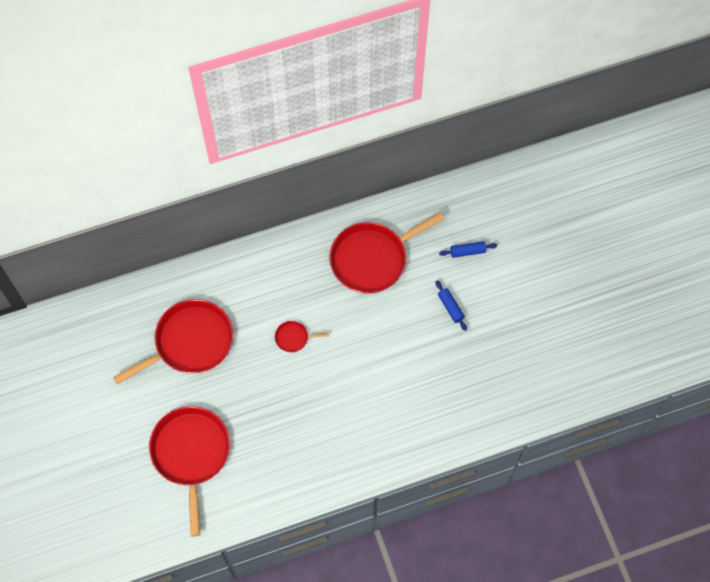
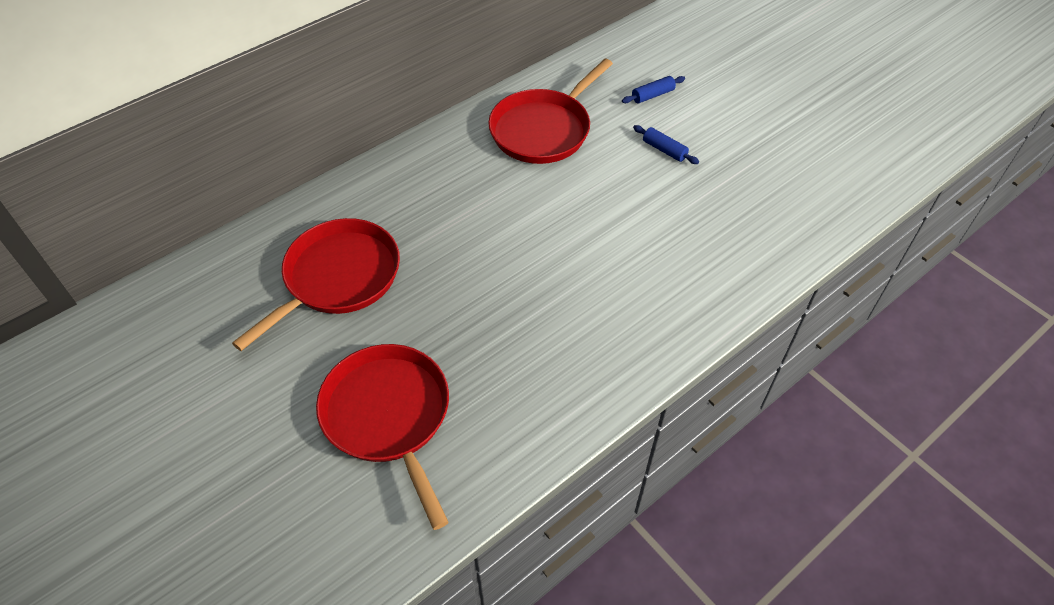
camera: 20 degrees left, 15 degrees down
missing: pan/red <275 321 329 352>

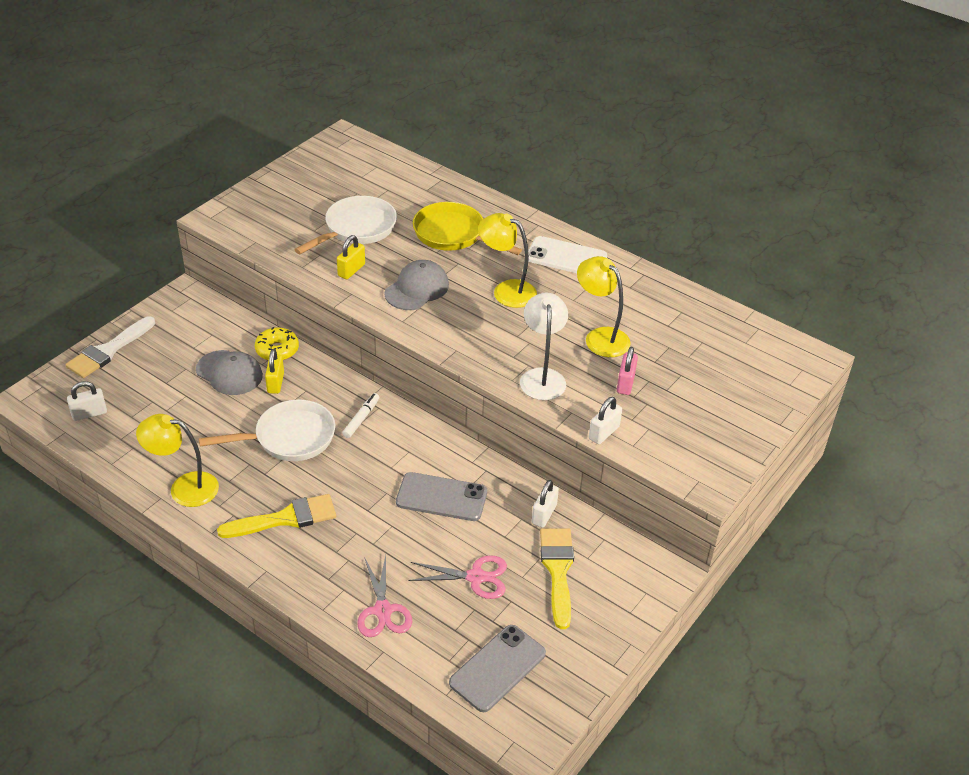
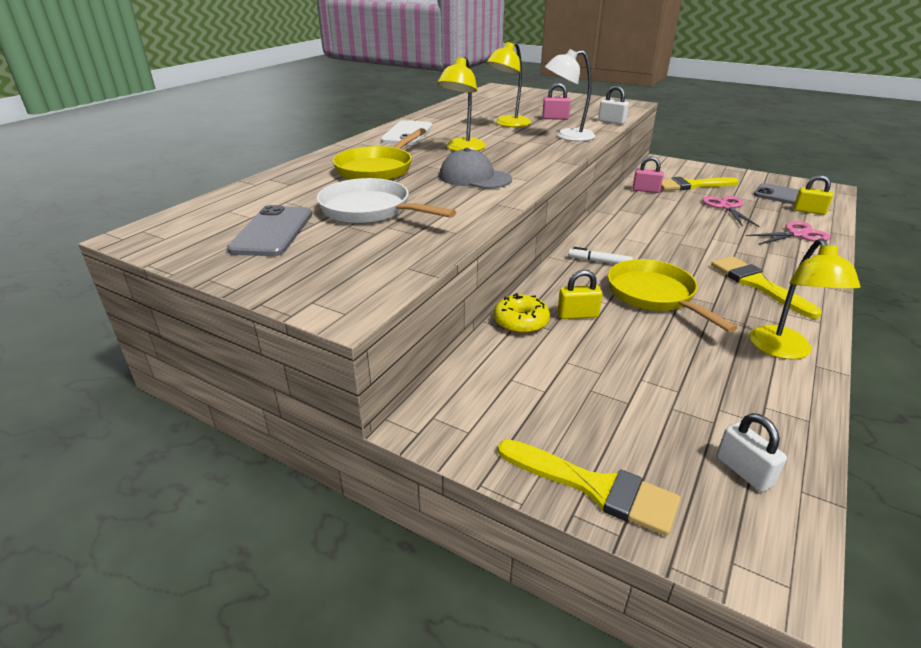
camera: 95 degrees left, 10 degrees down
missing: cap/grey <196 350 263 395>
relocated: padlock/yellow <337 235 365 279> to <794 175 833 215>; phone/grey <396 472 487 521> to <227 205 312 256>
colour: brush/white <65 316 155 378> to brush/yellow <498 439 680 536>; pan/white <199 400 335 461> to pan/yellow <608 259 738 333>; padlock/white <532 480 559 528> to padlock/pink <633 156 664 193>

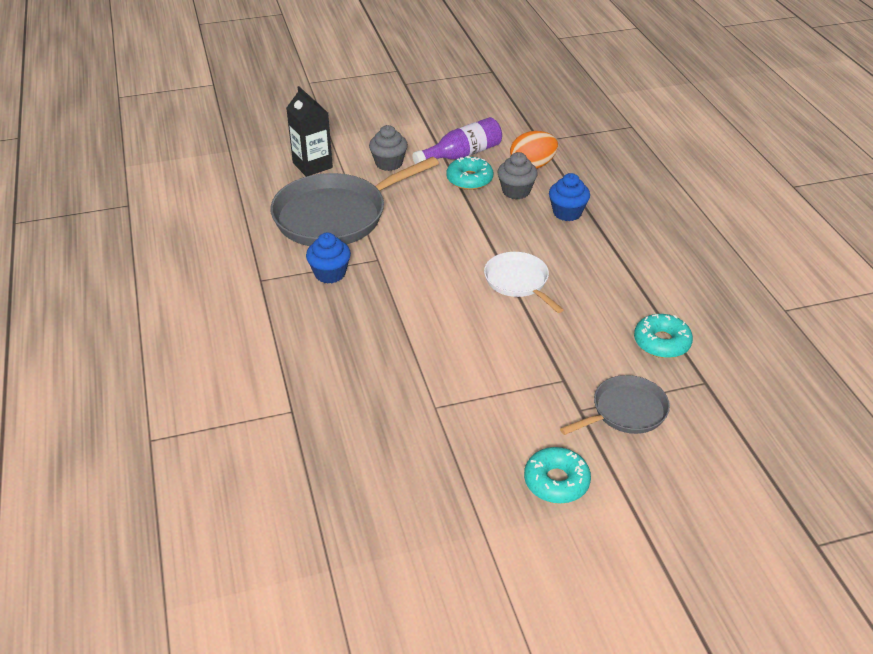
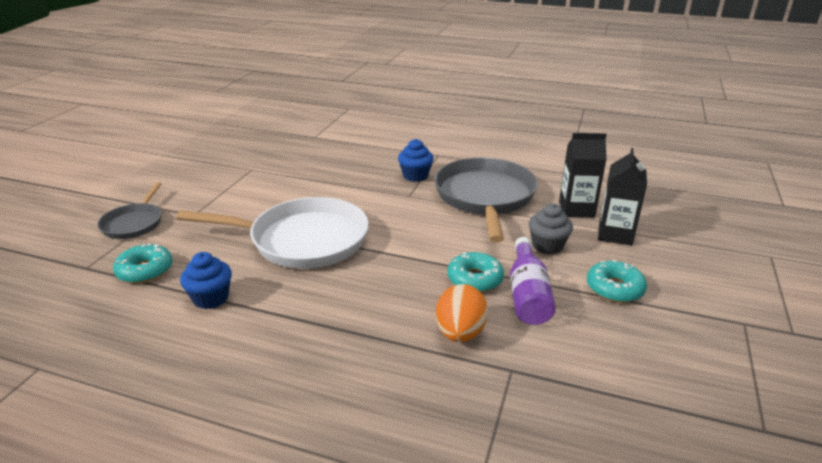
camera: 125 degrees right, 10 degrees down
missing: cupcake/grey <497 152 538 199>
appeared: carton/black <598 148 647 246>
relocated: donut/turquoise <524 447 591 504> to <587 260 647 303>; cupcake/blue <549 173 590 221> to <180 252 232 309>
size: pan/white <484 252 564 313> = <176 197 369 269> x1.87

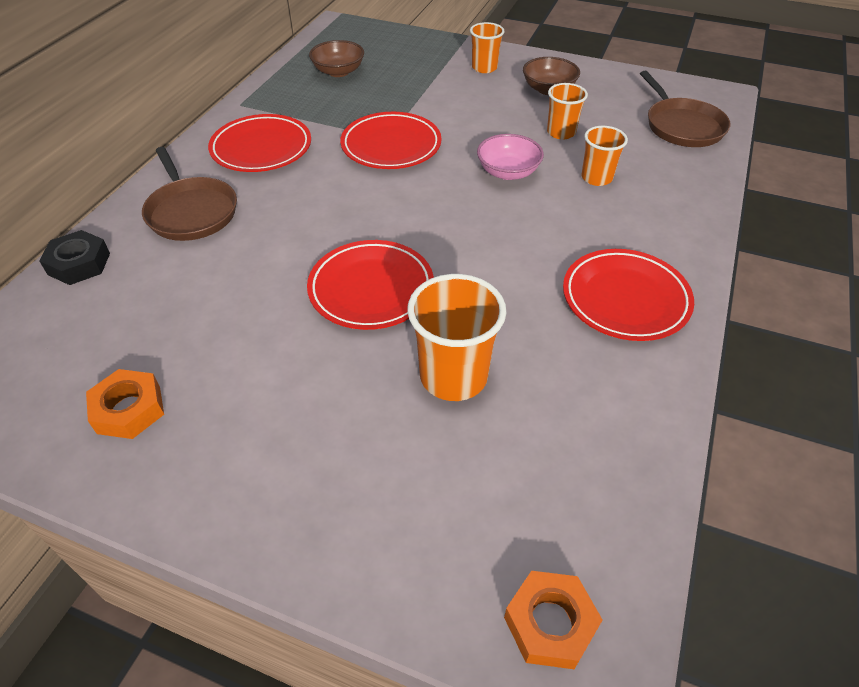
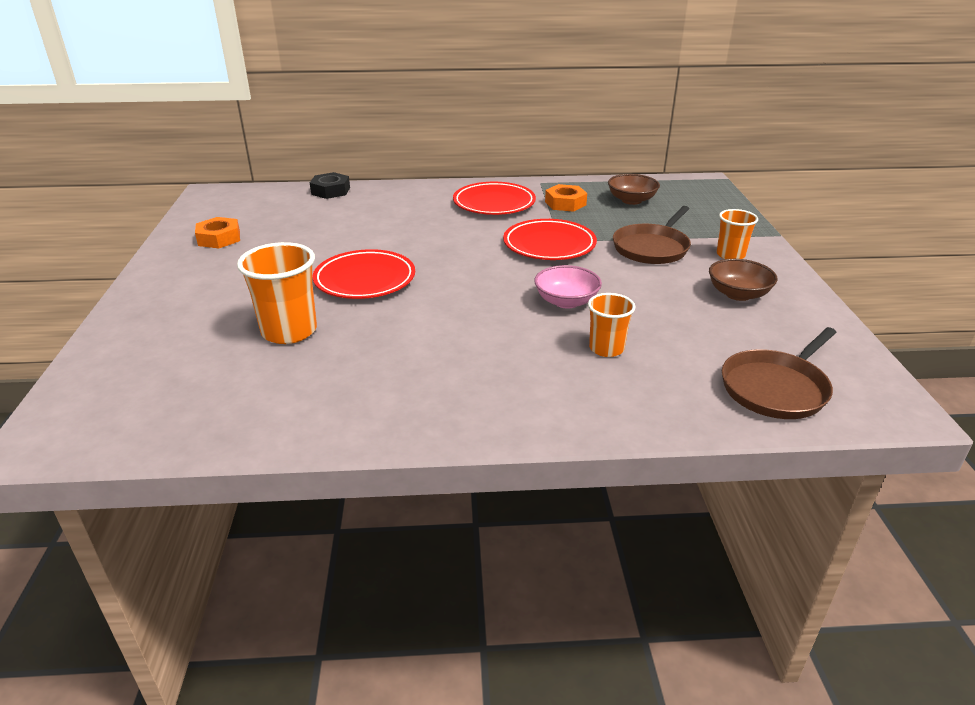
camera: 65 degrees right, 15 degrees down
missing: cup/orange <547 83 588 139>; plate/red <563 249 694 341>
relocated: pan/brown <142 147 237 241> to <613 206 691 264>; nut/orange <504 571 602 669> to <545 184 587 212>

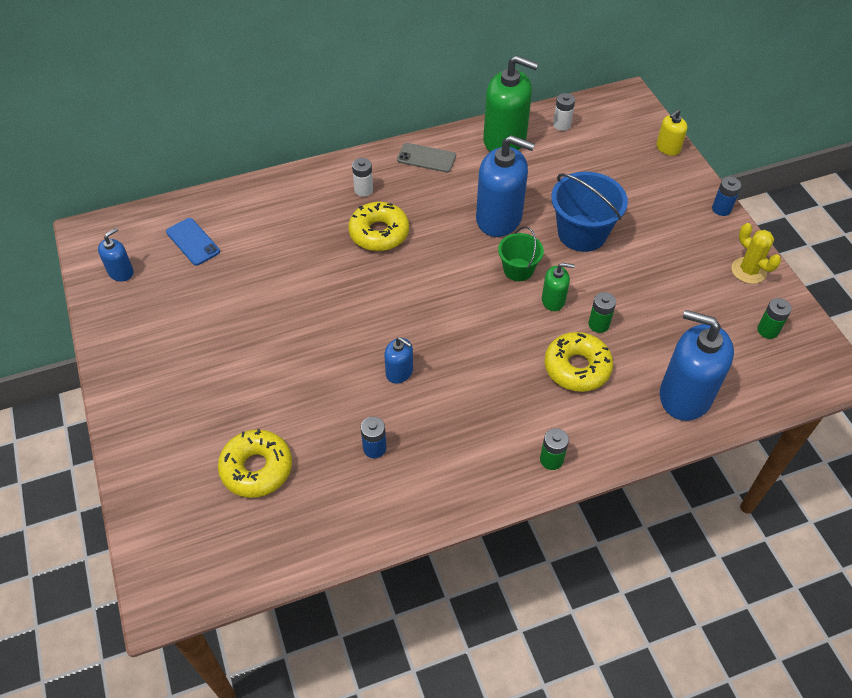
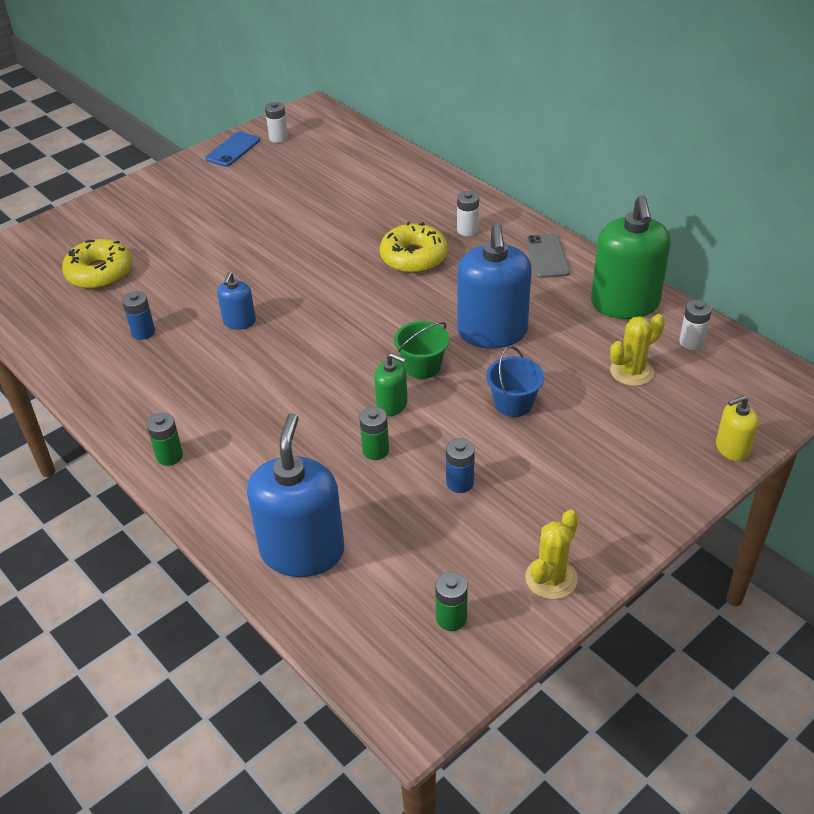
camera: 70 degrees right, 10 degrees down
missing: donut/yellow <545 332 613 392>
appeared: cactus/yellow <610 314 665 386>
relocated: phone/blue <166 218 220 266> to <205 131 260 167>; battery/blue <712 177 741 216> to <446 438 475 493>
exchanged: soap dispenser/blue <98 228 134 281> to battery/white <265 102 288 143>
spun: soap dispenser/green <542 263 575 311> = <375 353 408 416> 45 degrees counterclockwise; soap dispenser/yellow <656 109 687 156> = <716 395 759 461> 45 degrees counterclockwise
size: bucket/blue <551 172 628 252> = <486 346 544 417> x0.59

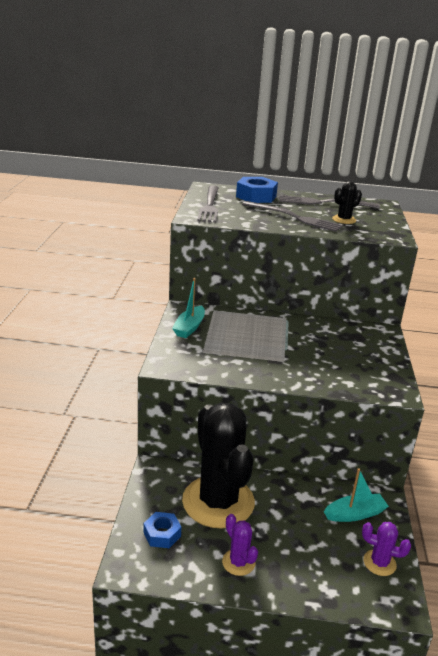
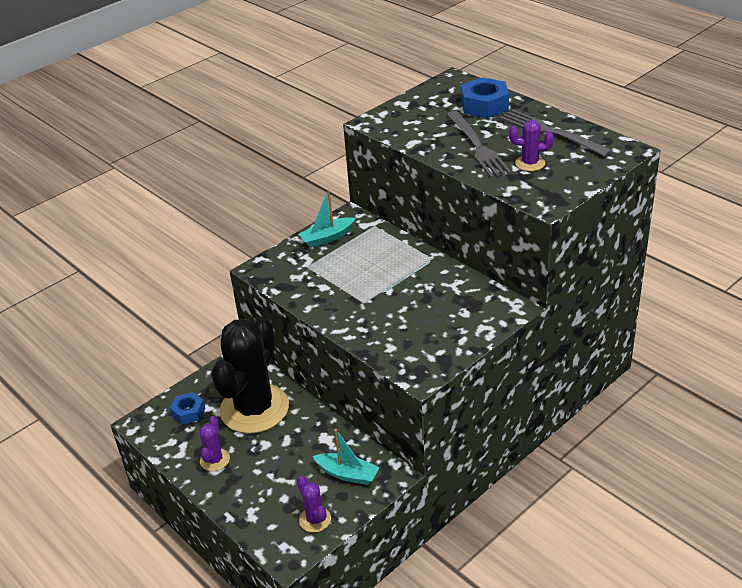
camera: 45 degrees right, 10 degrees up
missing: fork/grey <197 185 219 222>
colour: cactus/black <332 181 362 224> to cactus/purple <509 120 554 171>

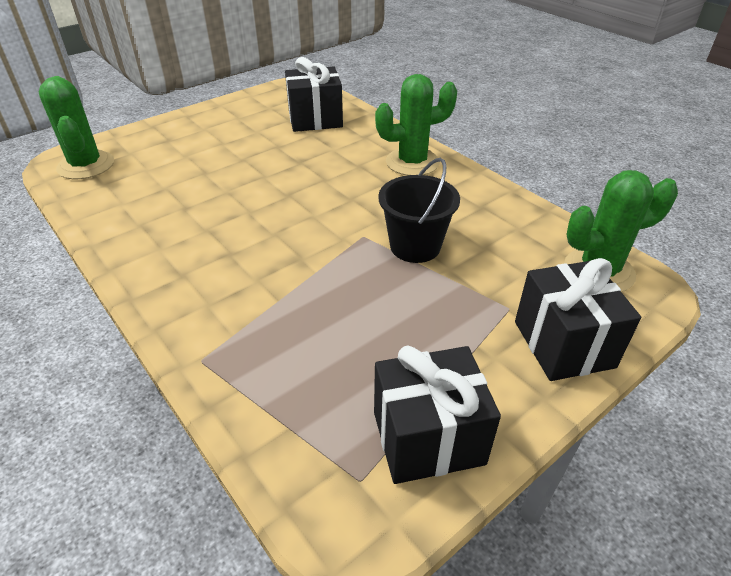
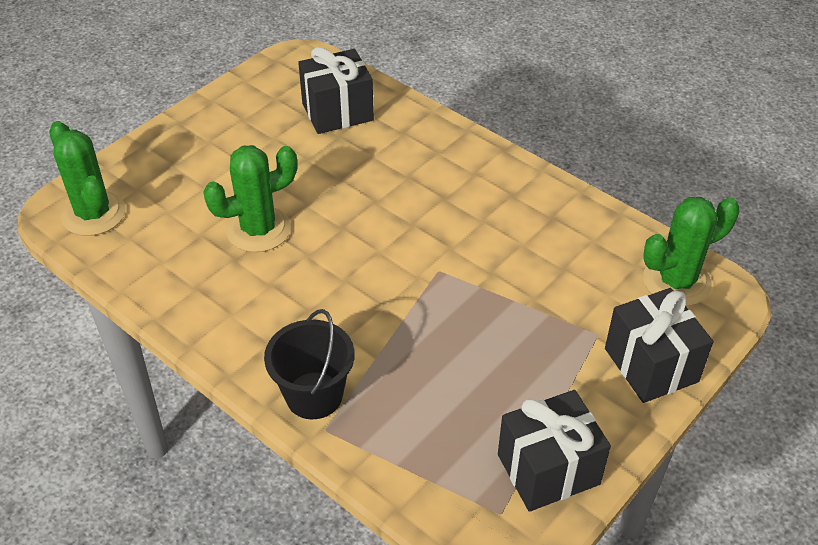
camera: 10 degrees left, 5 degrees up
relocated: cactus/green <375 74 457 175> to <203 145 297 252>; bucket/black <378 158 460 263> to <264 309 355 419>

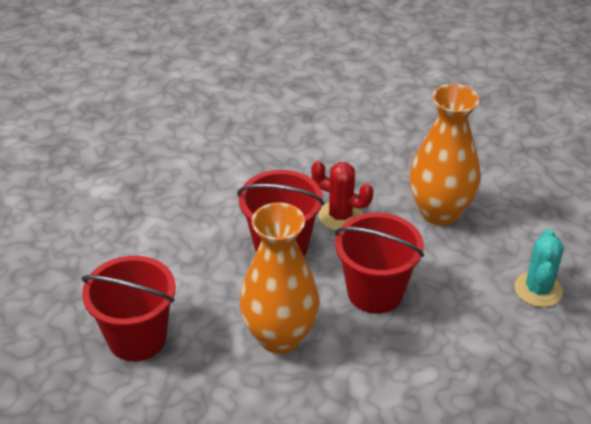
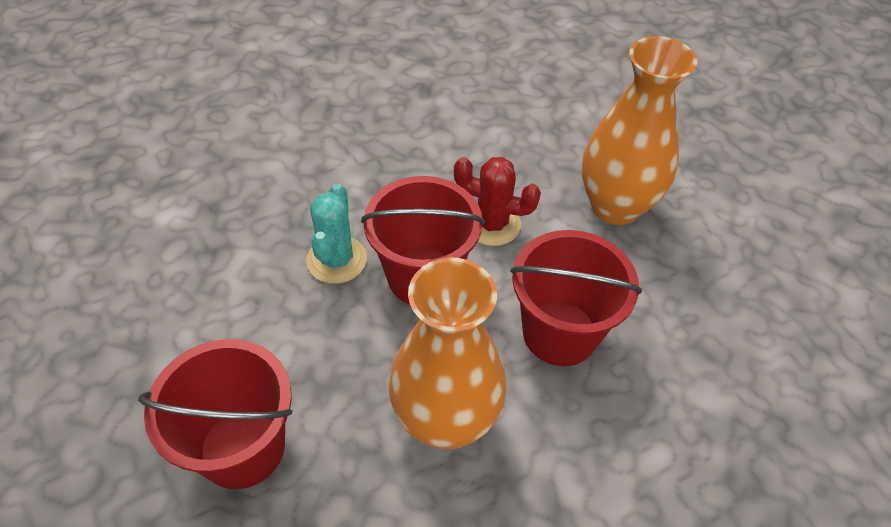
camera: 10 degrees left, 10 degrees up
relocated: cactus/turquoise <514 229 564 307> to <306 184 367 284>

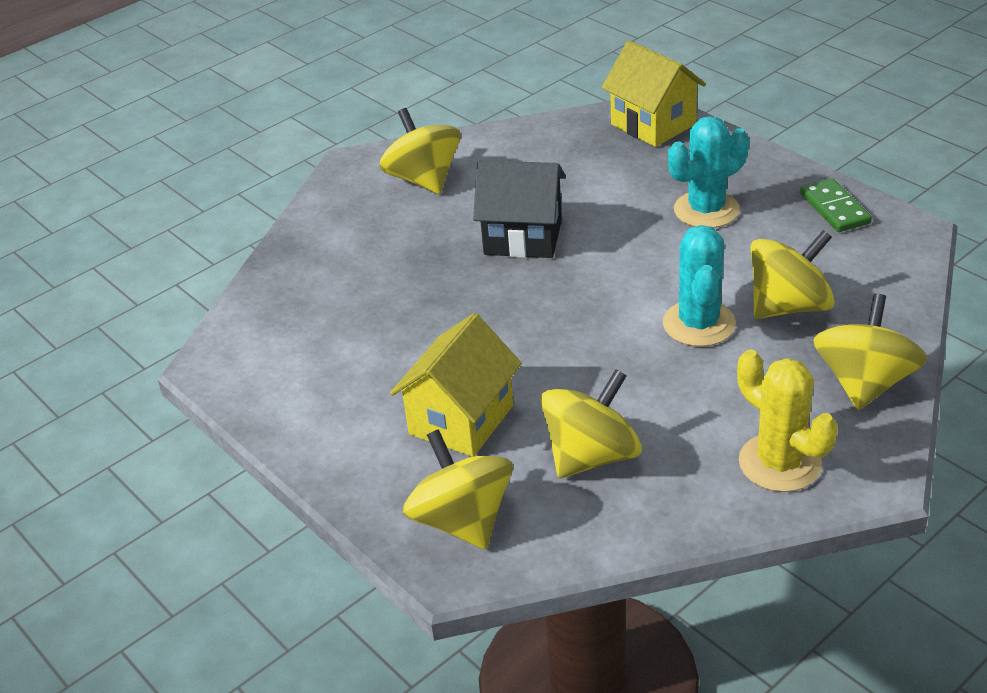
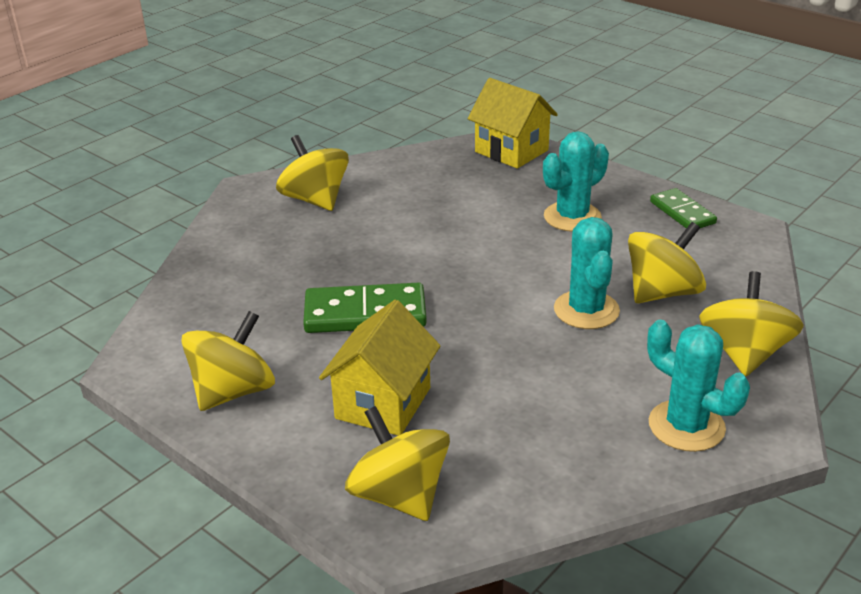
camera: 10 degrees left, 5 degrees down
missing: house/black <473 160 566 258>
appeared: domino/green <303 283 427 333>
relocated: spinning top/yellow <540 369 642 478> to <181 311 275 411>
colour: cactus/yellow <737 350 838 492> to cactus/turquoise <647 320 750 452>

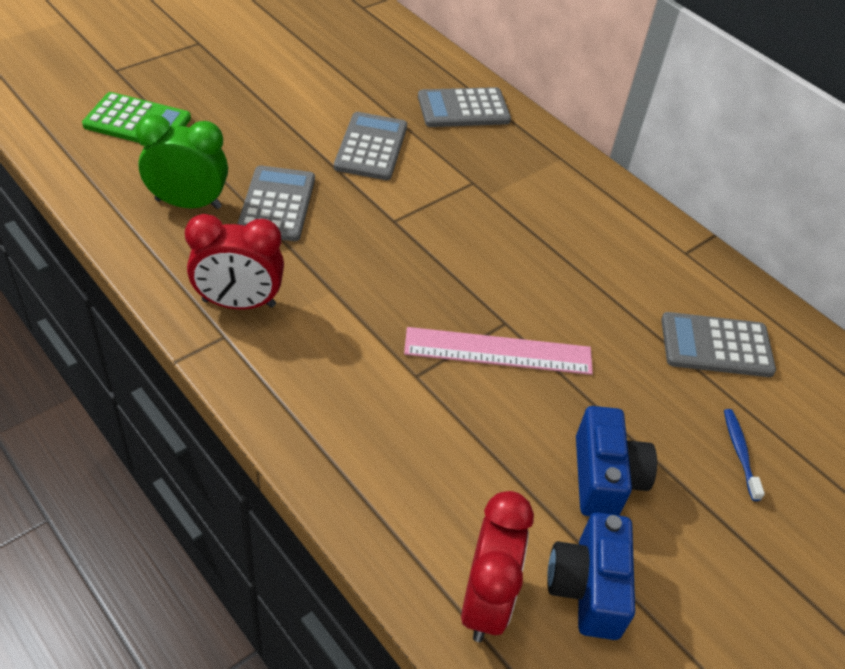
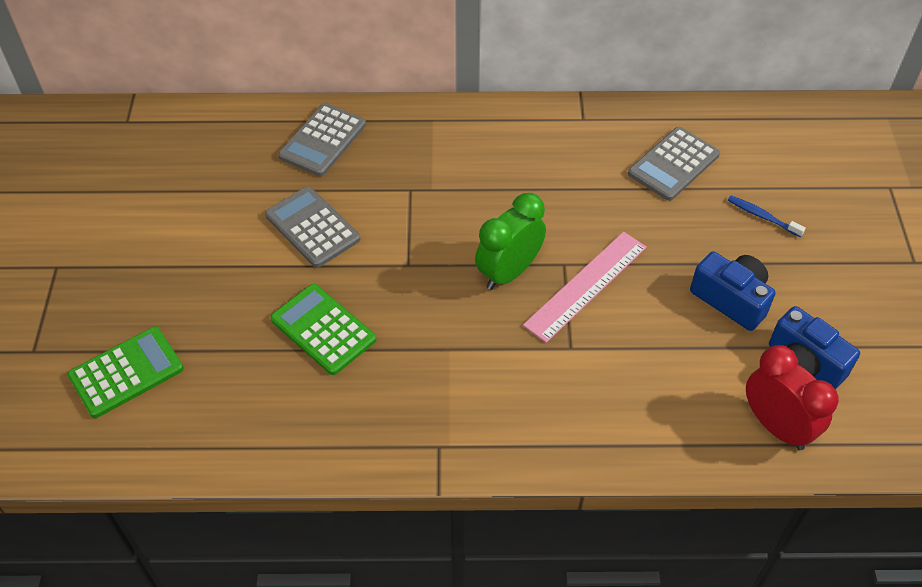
camera: 45 degrees left, 5 degrees up
missing: clock/red <185 214 284 309>
relocated: clock/green <135 114 228 209> to <475 193 546 290>
colour: calculator/grey <237 165 315 241> to calculator/green <271 284 376 375>

